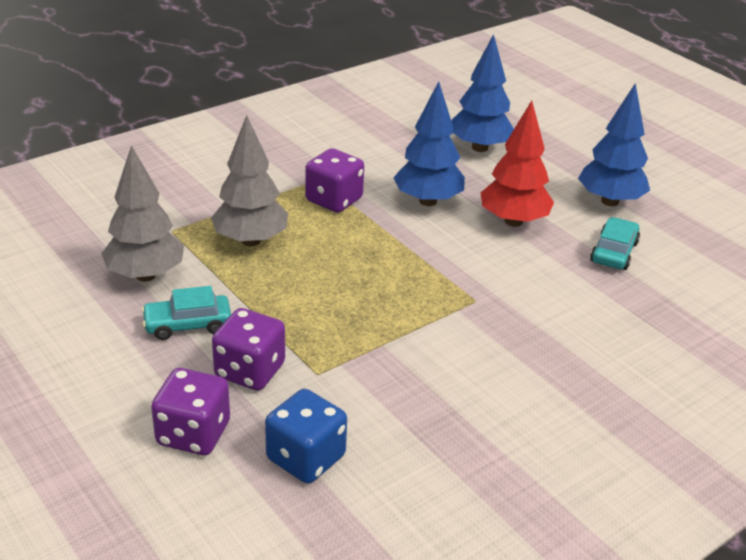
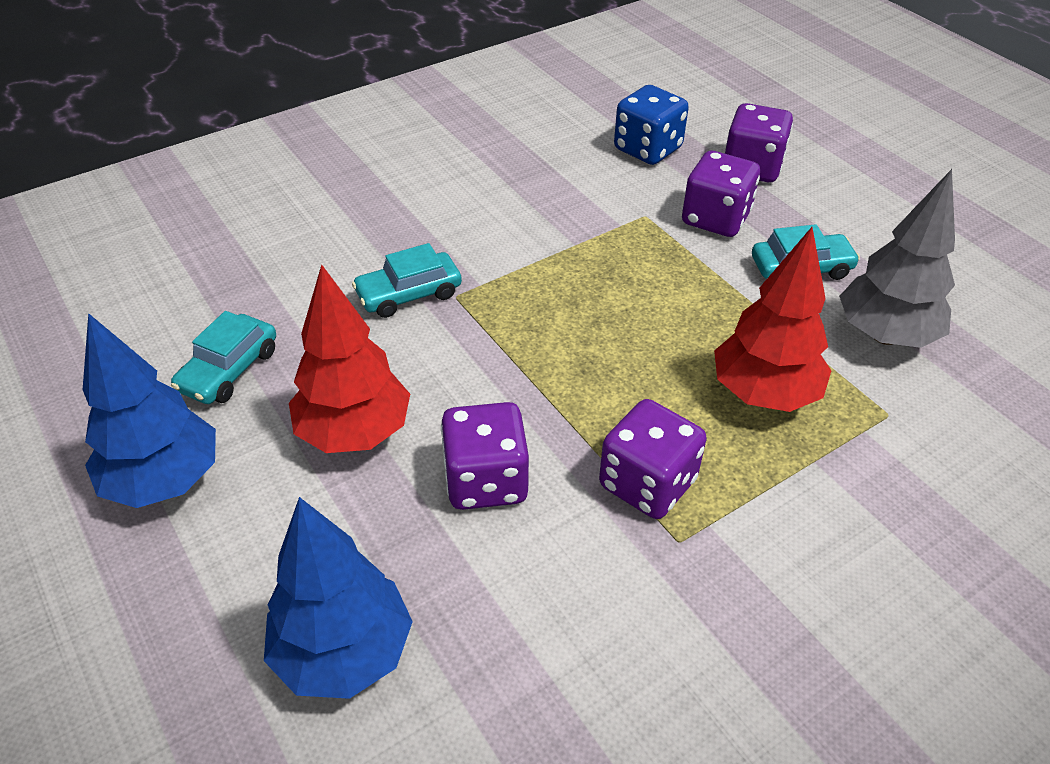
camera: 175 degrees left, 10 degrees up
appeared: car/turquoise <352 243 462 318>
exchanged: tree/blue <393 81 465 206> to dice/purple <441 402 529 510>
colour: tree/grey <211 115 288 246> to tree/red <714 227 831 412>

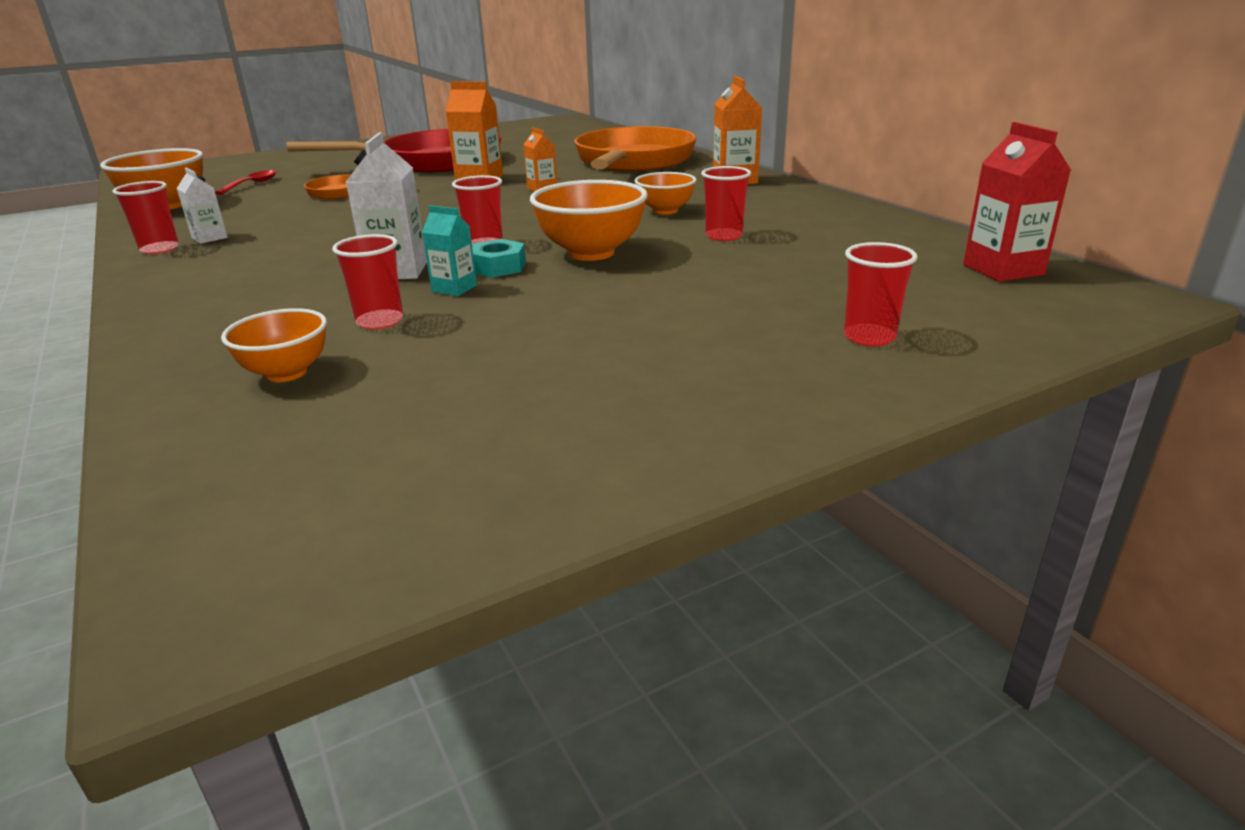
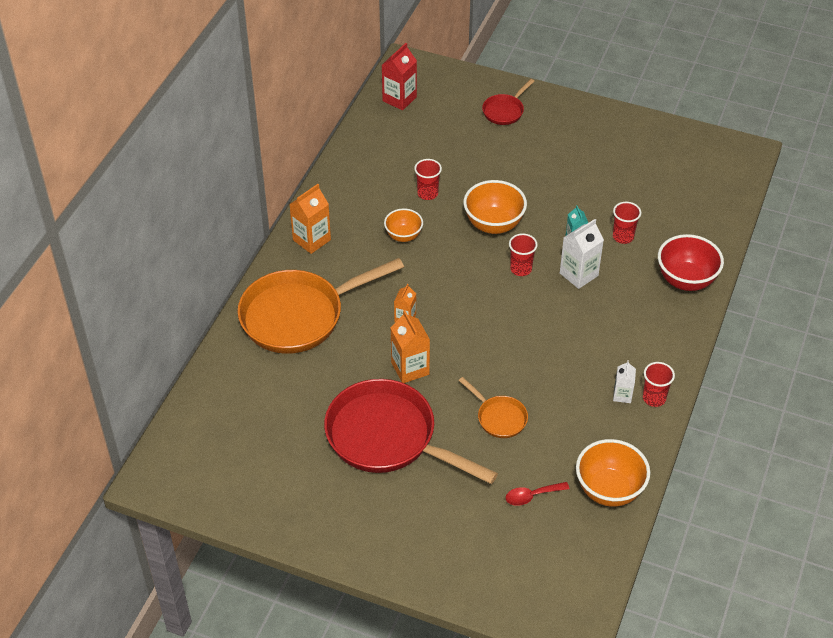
camera: 130 degrees left, 20 degrees up
missing: bowl/orange <221 308 327 382>; nut/turquoise <472 239 526 278>
appeared: bowl/red <658 234 724 291>
exchanged: cup/red <844 242 918 346> to pan/red <482 79 534 125>

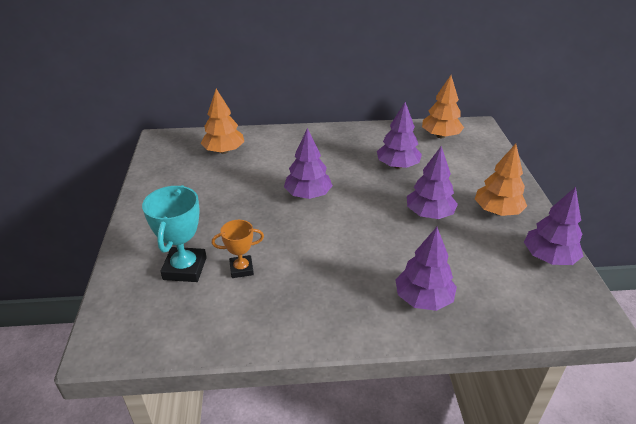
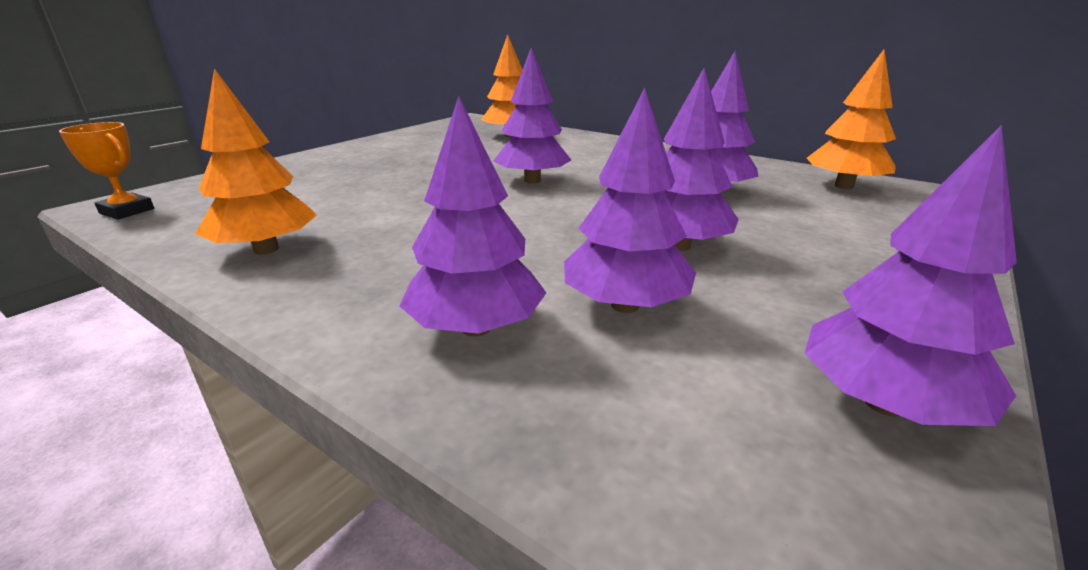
camera: 40 degrees right, 10 degrees down
missing: trophy/turquoise <142 185 207 282>
appeared: tree/purple <564 88 696 313>
relocated: trophy/orange <212 220 264 278> to <59 122 154 220>; tree/orange <475 144 527 216> to <195 68 317 255>

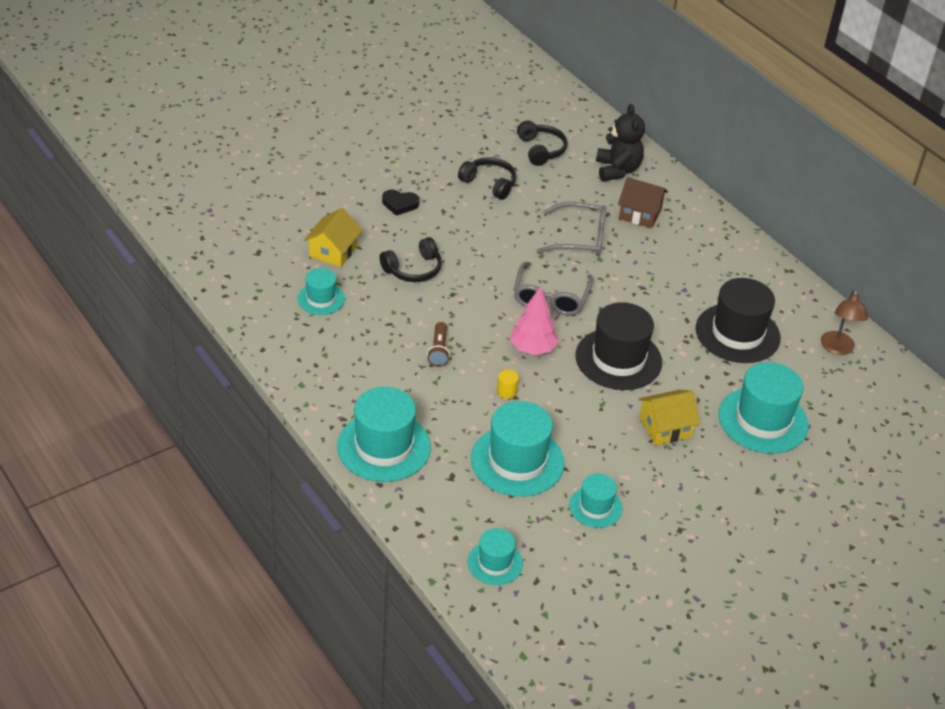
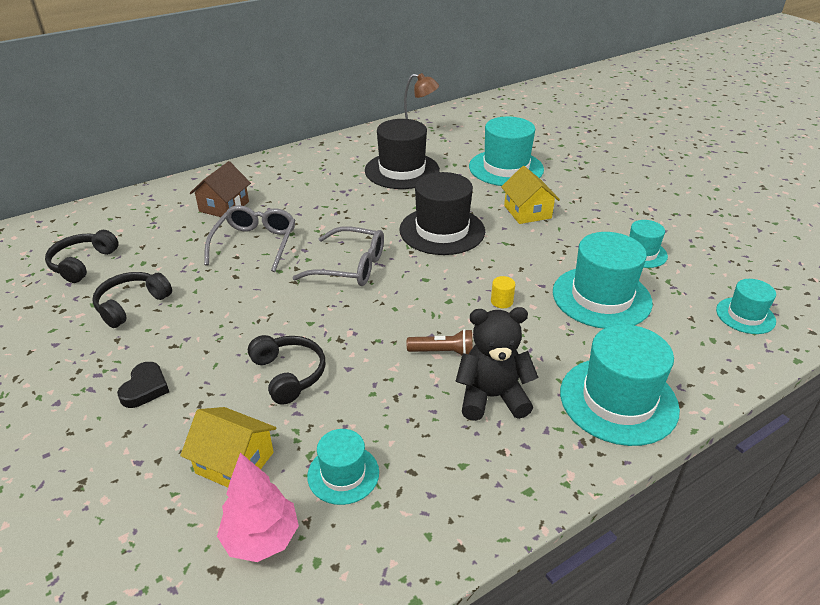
camera: 85 degrees left, 5 degrees down
relocated: tree/pink <510 286 558 355> to <217 453 299 562>; teddy bear/black <596 104 645 181> to <455 307 539 421>
spun: headphones/black <517 121 568 166> = <45 230 119 283> 60 degrees counterclockwise

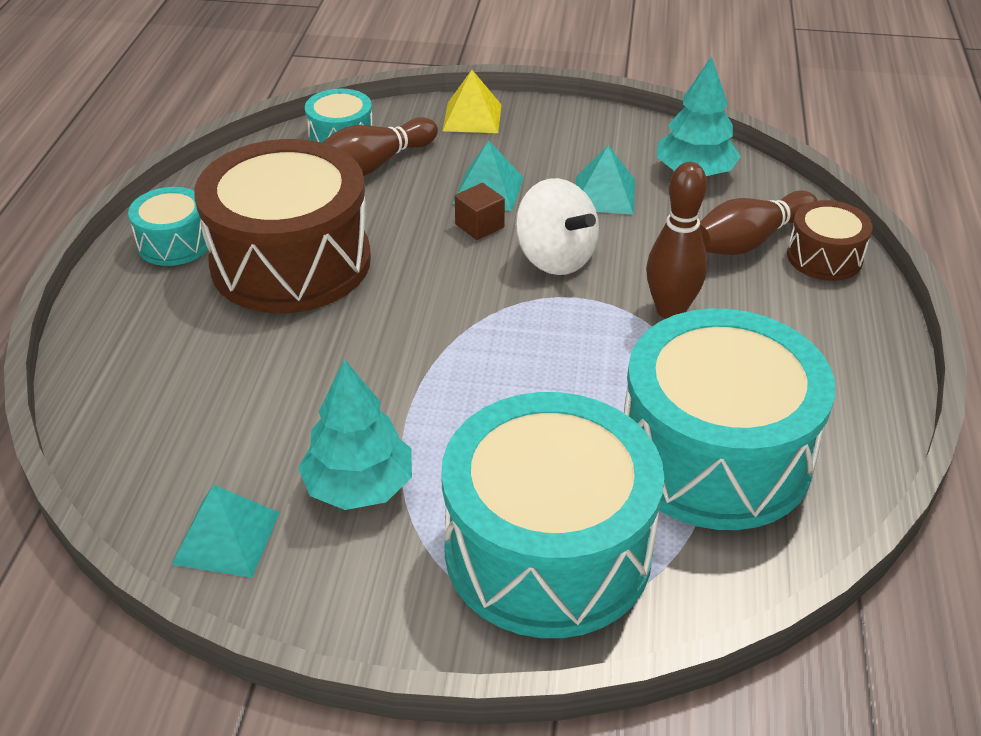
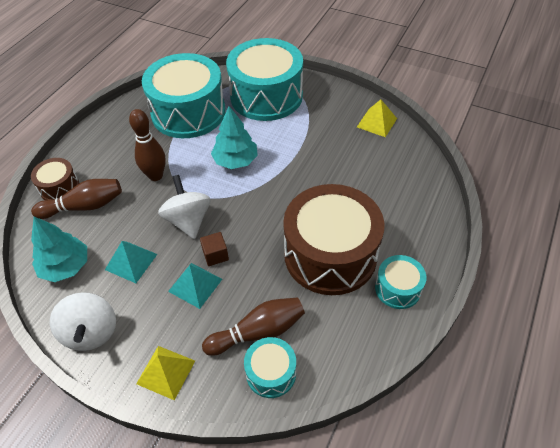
camera: 160 degrees left, 10 degrees up
appeared: spinning top/white <50 292 116 351>
relocated: tree/turquoise <298 359 412 510> to <211 106 258 169>
colour: pyramid/turquoise <171 485 280 578> to pyramid/yellow <357 99 397 137>

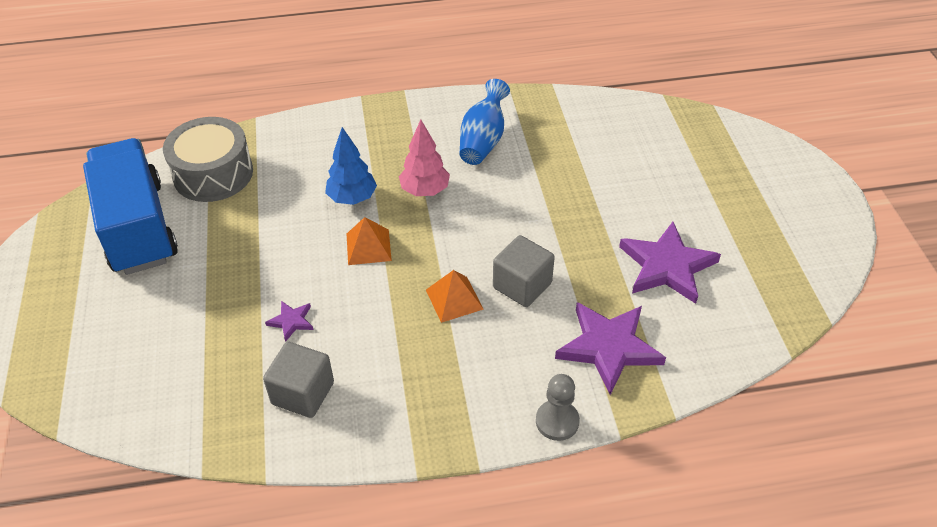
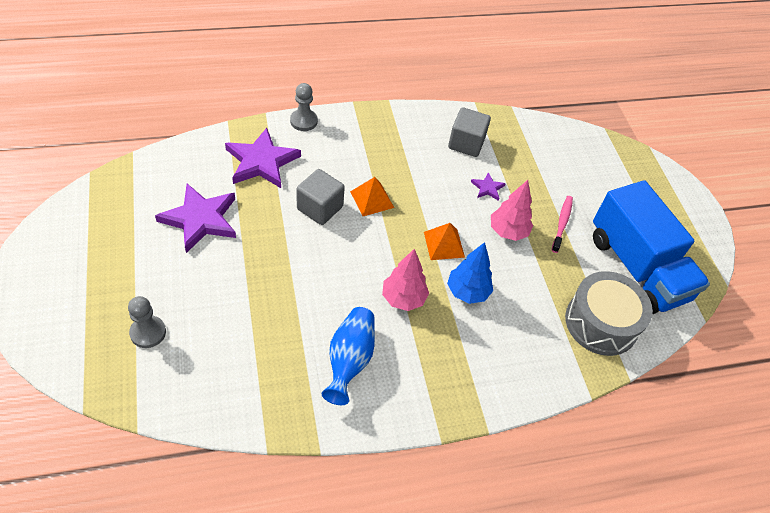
camera: 170 degrees right, 5 degrees up
appeared: pawn/grey <128 296 166 348>; tree/pink <491 180 533 241>; toothbrush/pink <552 196 573 253>

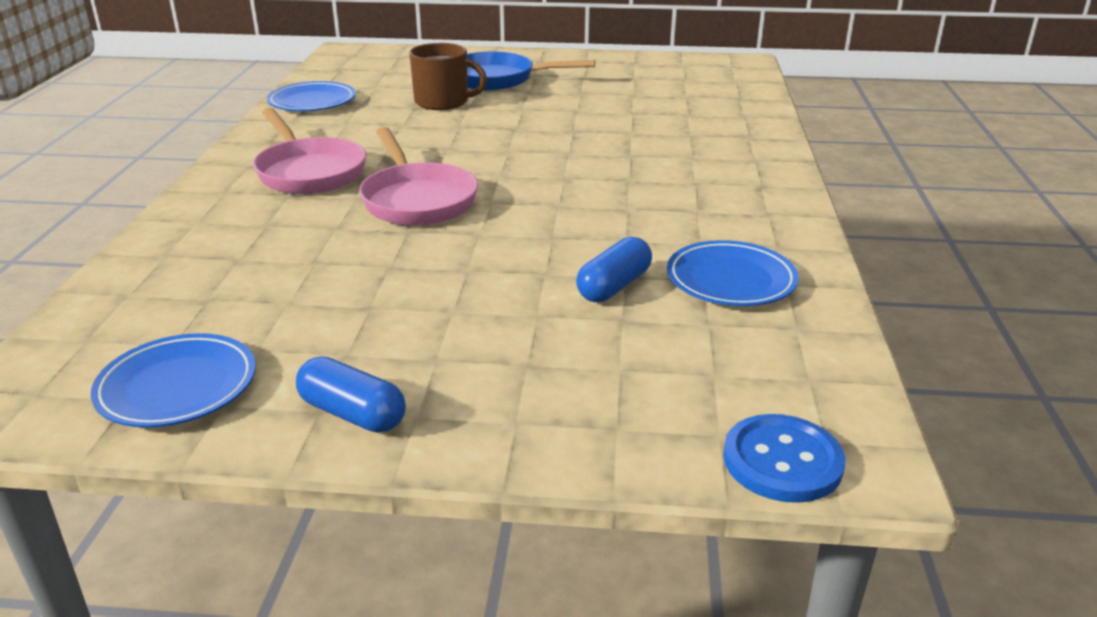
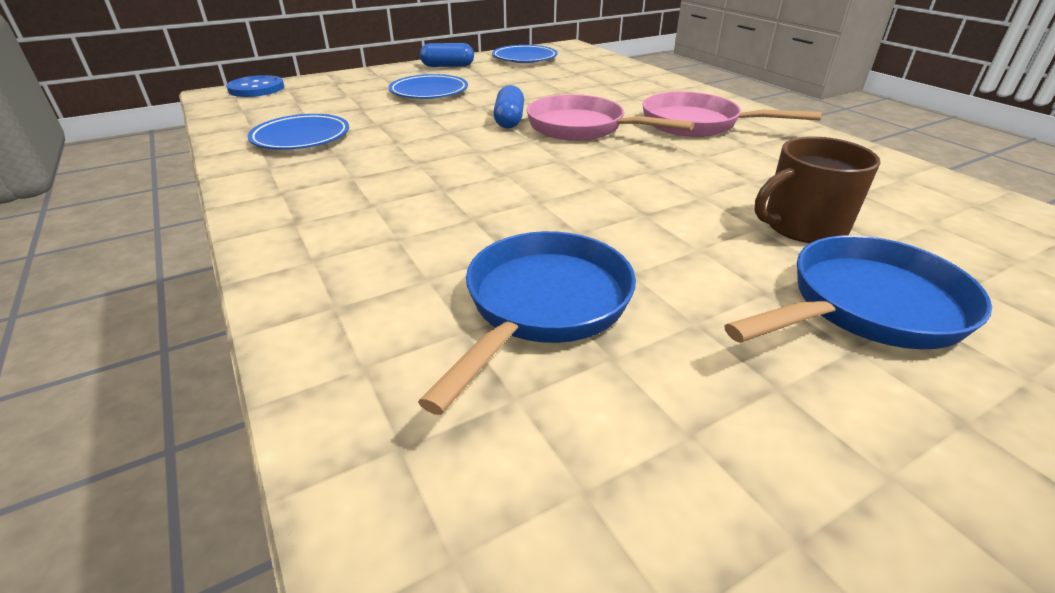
camera: 145 degrees right, 5 degrees up
appeared: pan/blue <418 231 636 415>
relocated: plate/blue <267 81 356 111> to <389 74 468 99>; capsule/blue <576 237 652 302> to <493 85 524 129>

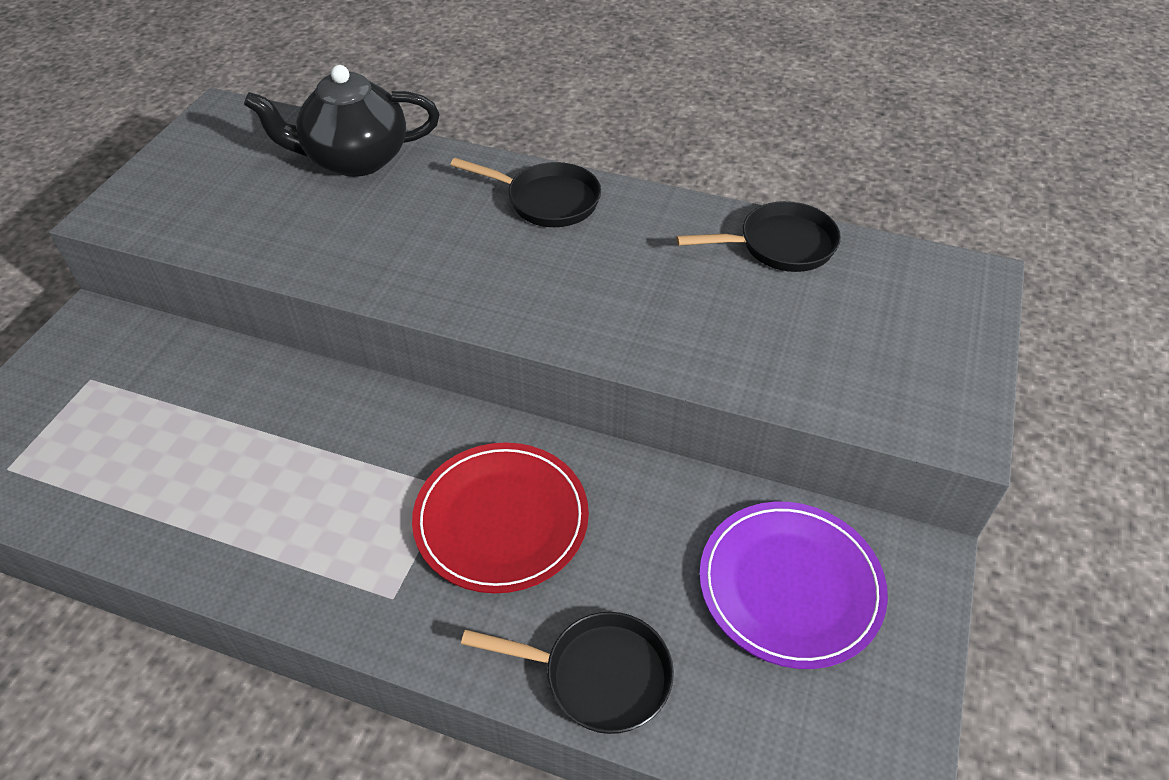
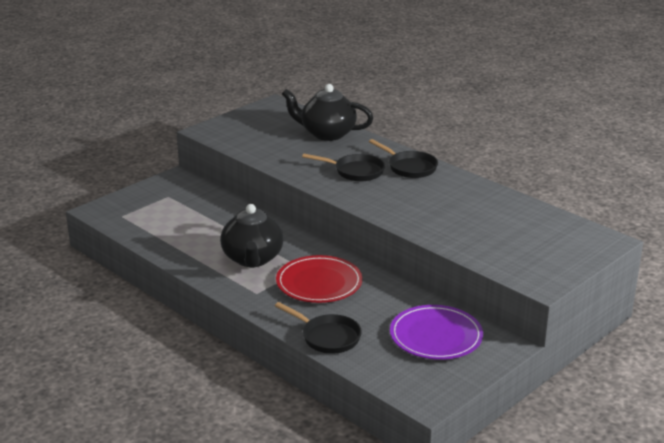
camera: 25 degrees right, 20 degrees down
appeared: teapot/black <220 204 284 268>
relocated: pan/black <676 201 841 272> to <302 153 385 181>

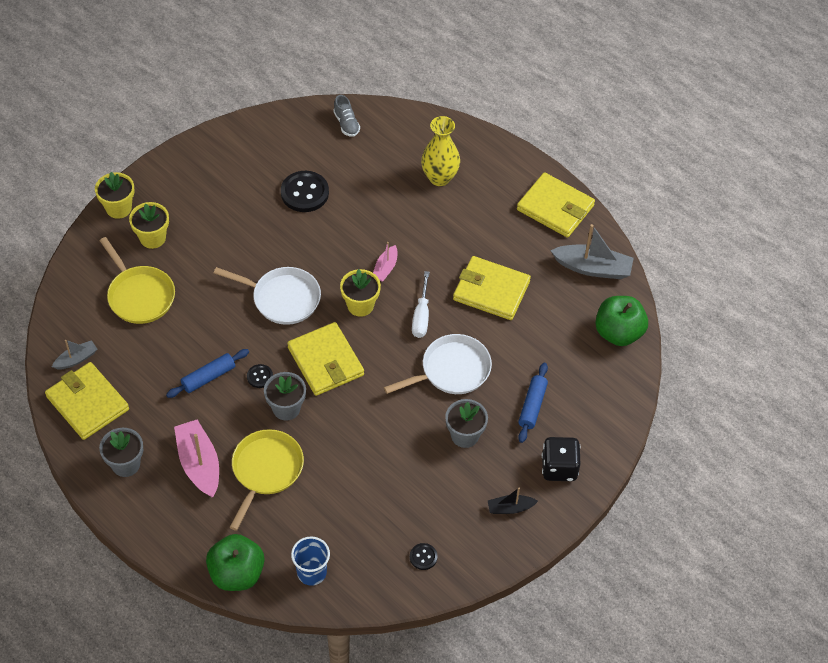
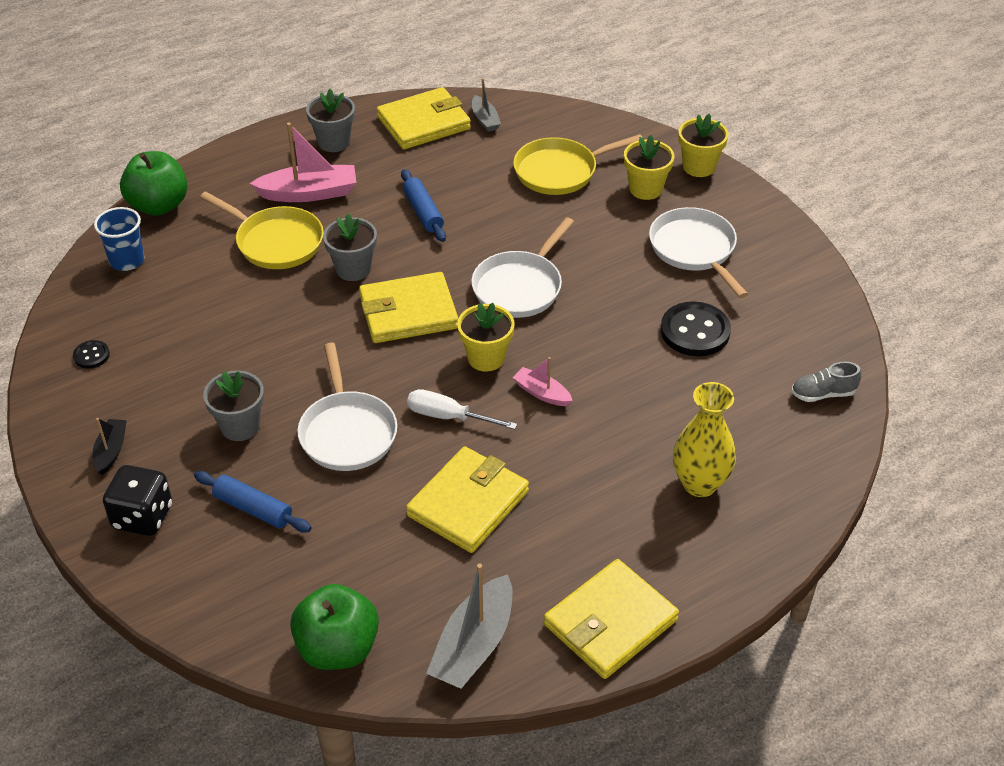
camera: 105 degrees right, 10 degrees down
missing: button/black <247 364 273 388>
appeared: pan/white <649 207 748 298>

